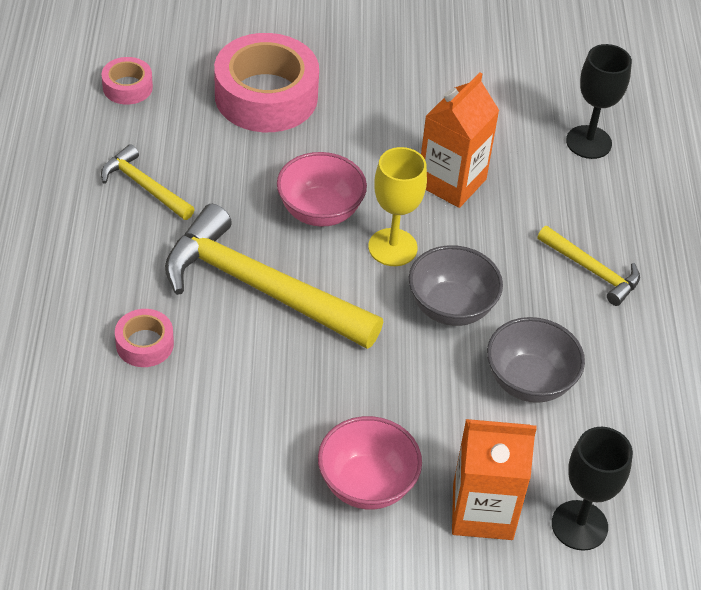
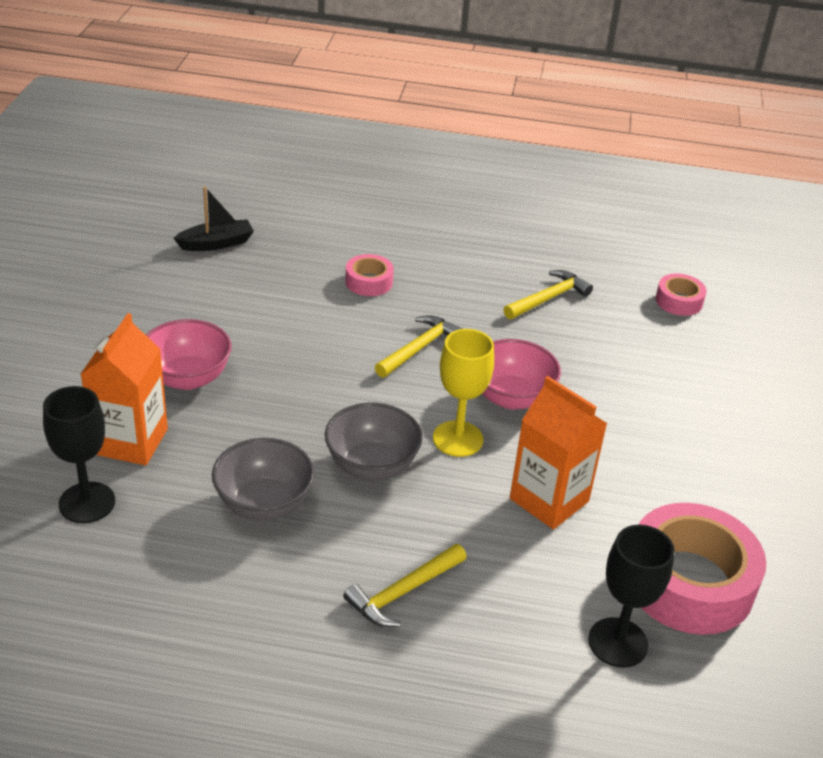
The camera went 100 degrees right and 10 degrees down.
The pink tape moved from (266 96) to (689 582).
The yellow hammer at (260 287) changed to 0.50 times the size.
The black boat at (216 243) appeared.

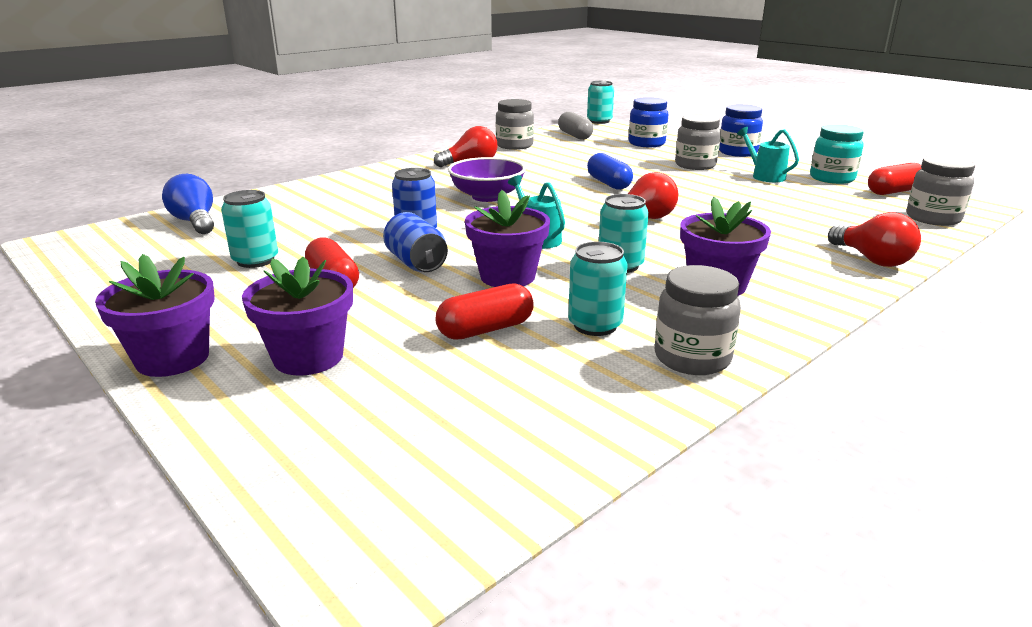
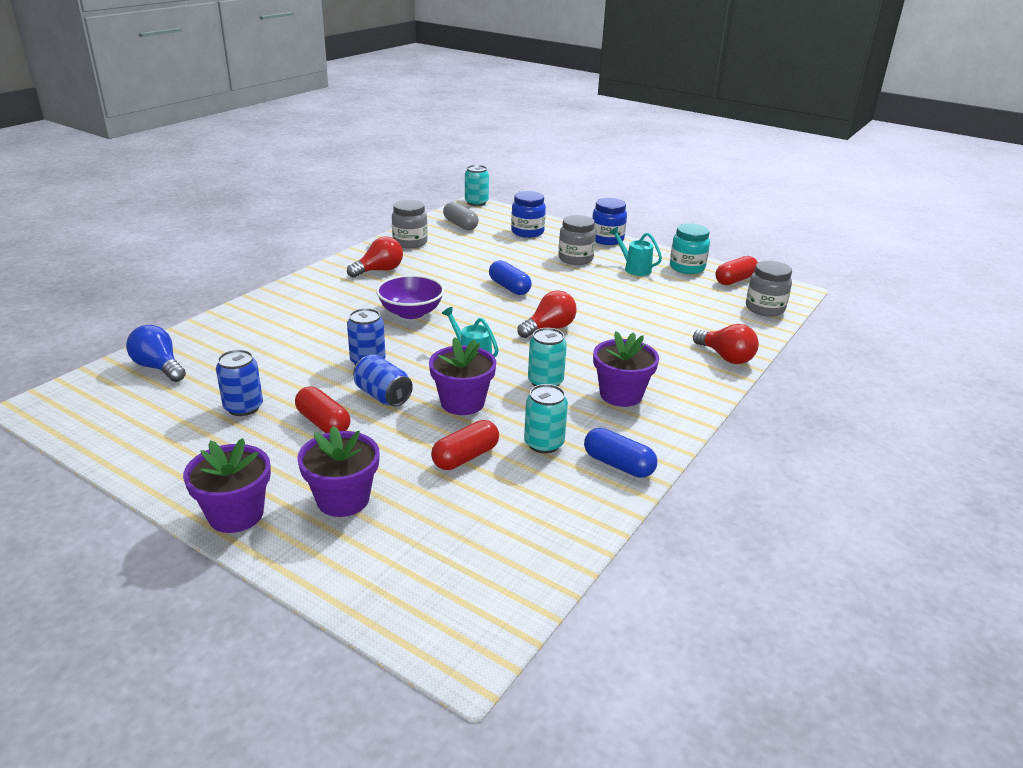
The camera went 15 degrees left and 5 degrees up.
The turquoise can at (255 260) became the blue can at (243 407).
The grey jar at (692 358) was replaced by the blue capsule at (618 465).

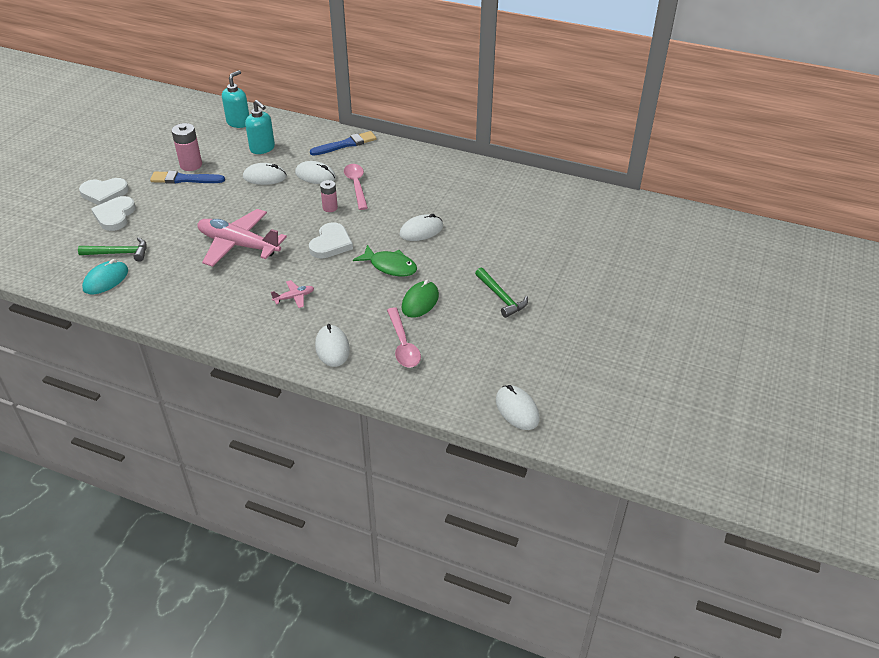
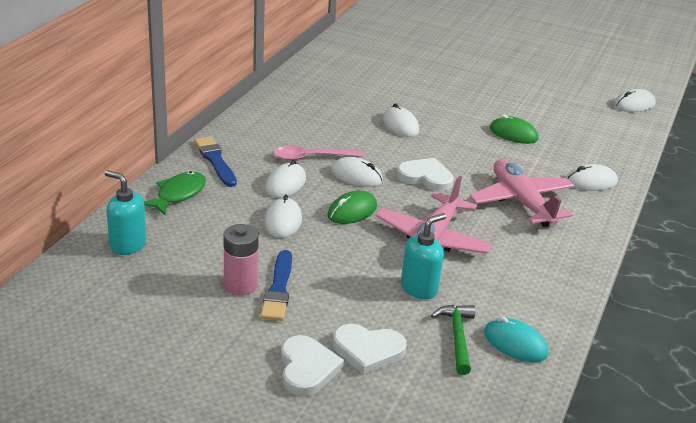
The camera went 90 degrees left and 10 degrees down.
The turquoise soap dispenser moved from (262 148) to (419 288).
The pink battery at (330 208) was replaced by the white mouse at (356 176).
The green fish moved from (390 266) to (178 194).
The green hammer at (501 297) disappeared.
The pink plane at (294 297) changed to 2.38 times the size.
The pink spoon at (403 345) disappeared.
The green mouse at (352 211) appeared.

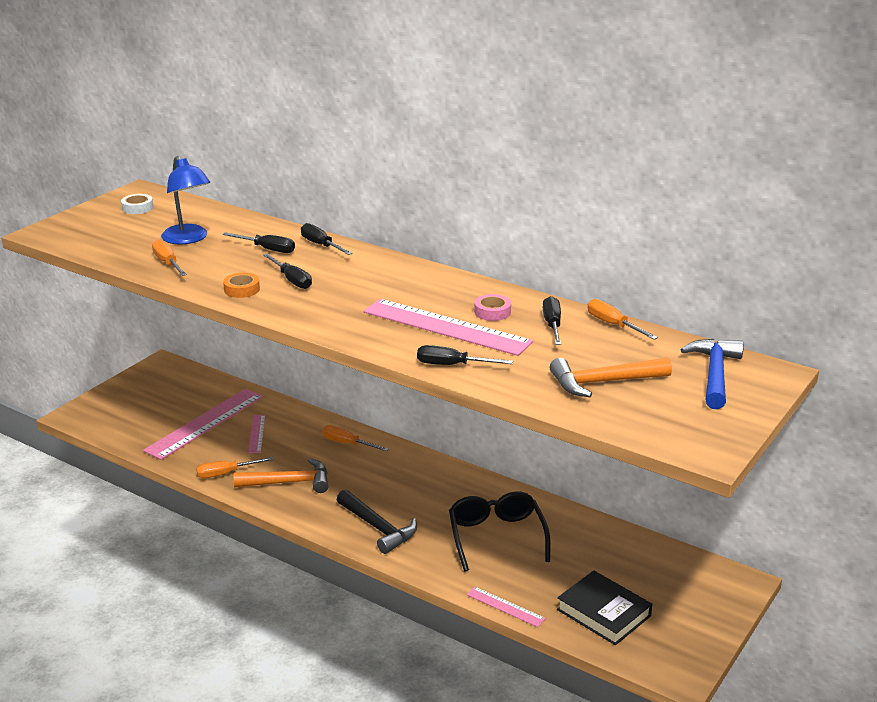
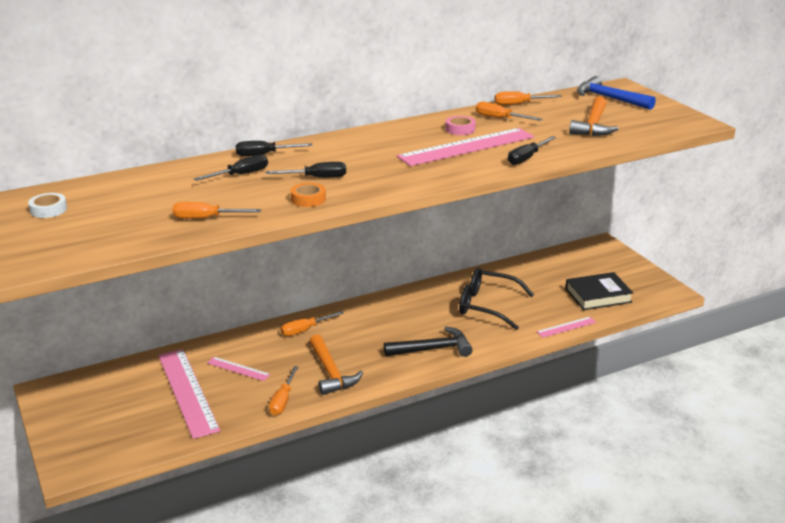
The camera went 60 degrees left and 0 degrees up.
The blue lamp at (188 239) disappeared.
The black screwdriver at (552 325) became the orange screwdriver at (500 118).
The orange hammer at (289 482) turned 135 degrees clockwise.

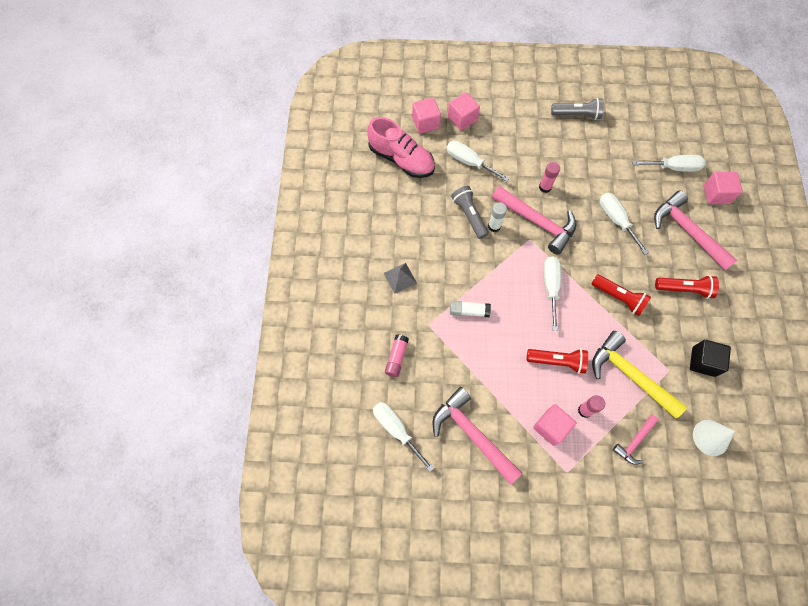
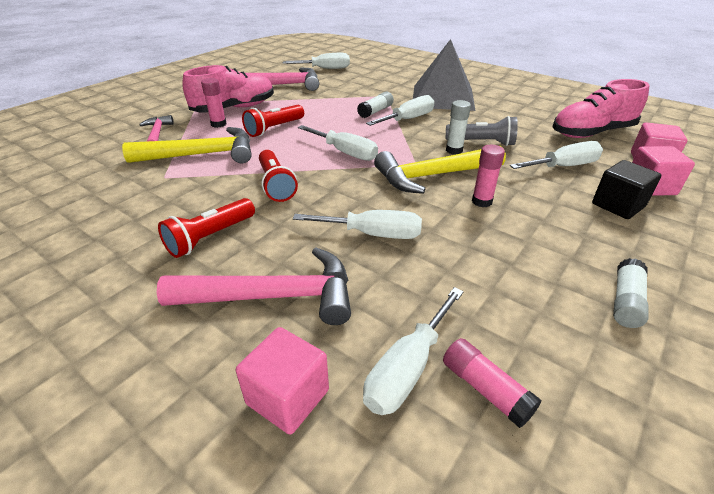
The camera went 125 degrees right and 30 degrees down.
The grey flashlight at (577 114) was replaced by the white glue stick at (625 301).
The pink hammer at (537 222) became the yellow hammer at (433 175).
The grey pyramid at (400 278) changed to 2.35 times the size.
The red flashlight at (619 297) turned 90 degrees counterclockwise.
The pink glue stick moved from (396 357) to (485 389).
The black cube moved from (703 361) to (618 205).
The pink cube at (551 427) was replaced by the pink shoe at (234 108).
The white cone at (710 437) disappeared.
The white screwdriver at (408 119) appeared.

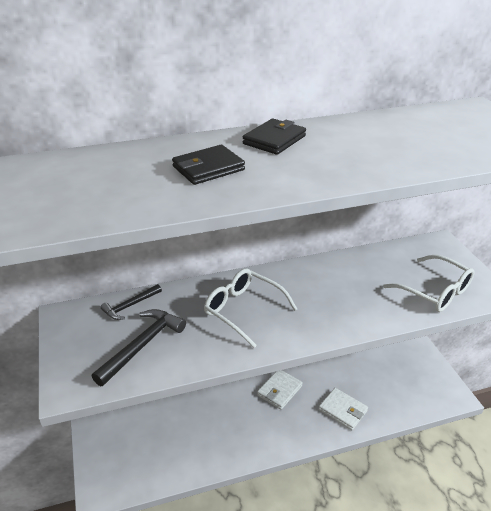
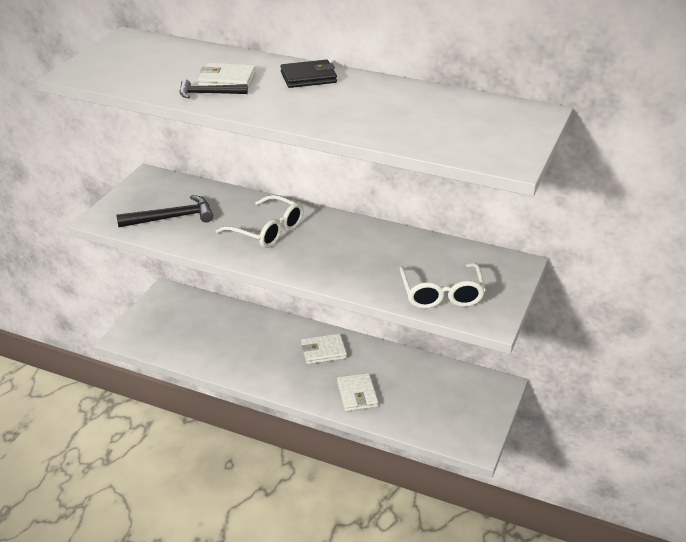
The camera went 40 degrees right and 0 degrees up.
The black wallet at (208 168) became the white wallet at (227 79).
The white glasses at (243 310) turned 135 degrees clockwise.
The black hammer moved from (130 306) to (208 93).

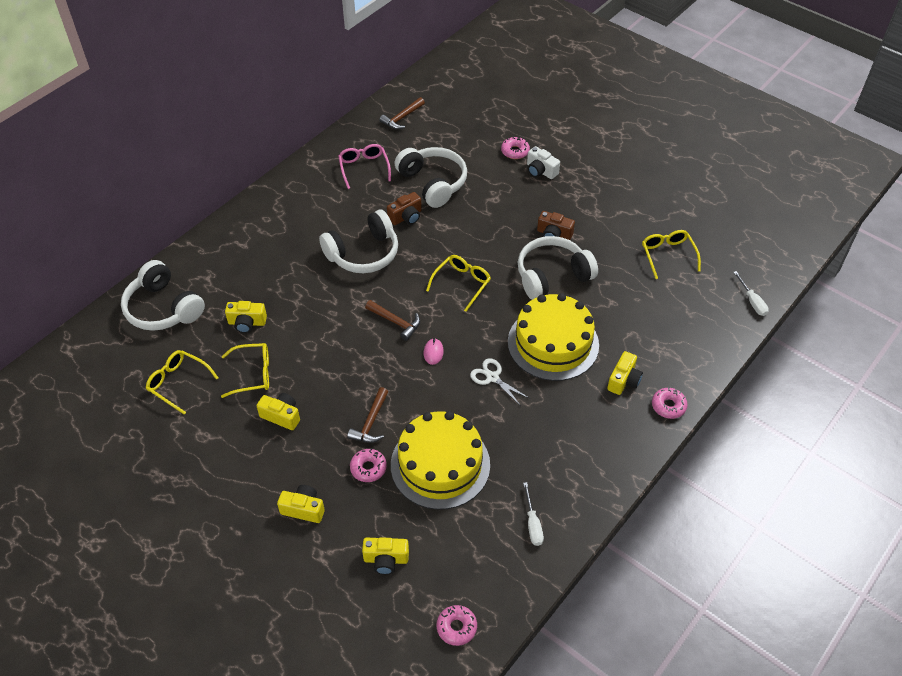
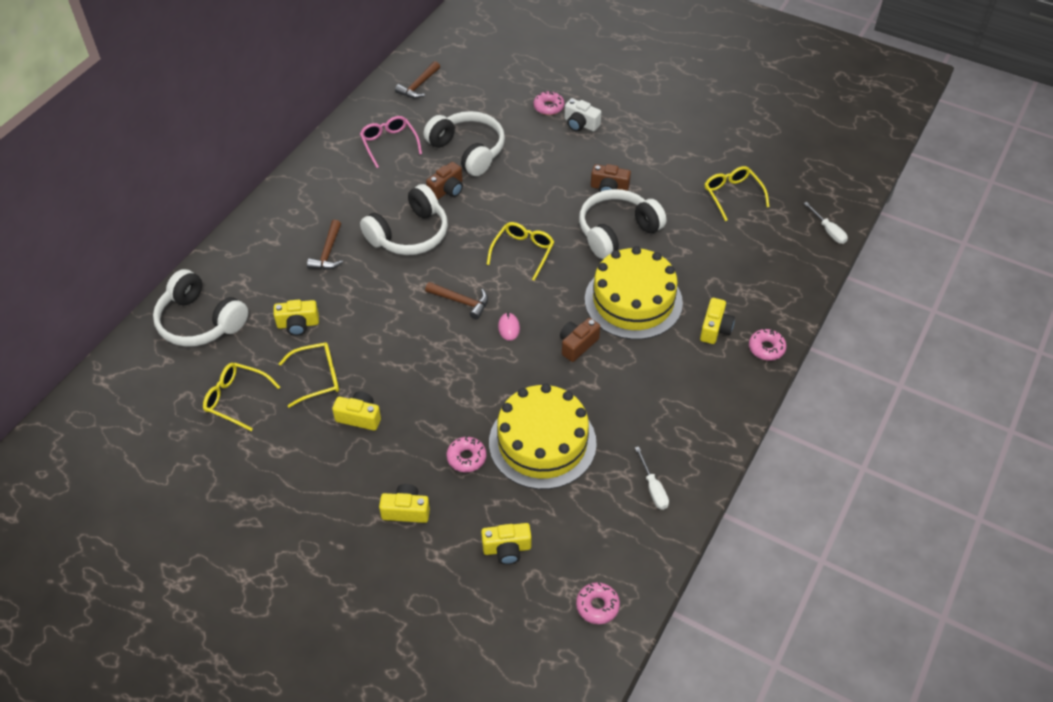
The camera went 10 degrees left and 0 degrees up.
The white scissors at (492 377) was replaced by the brown camera at (577 345).
The brown hammer moved from (371 422) to (328 252).

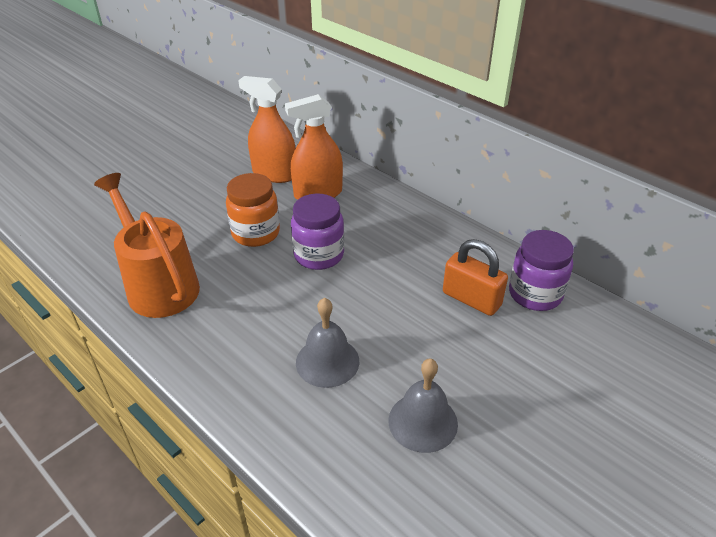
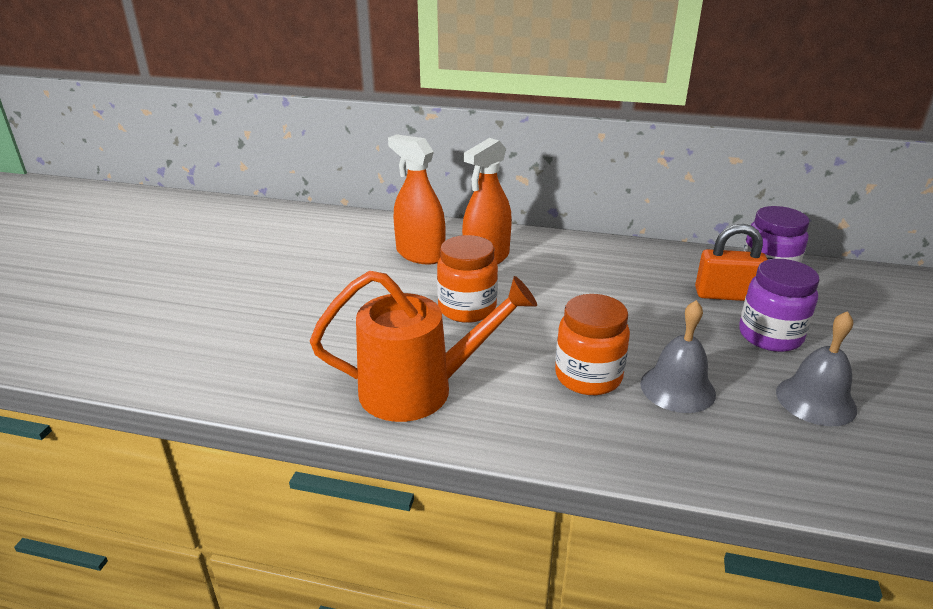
The camera went 30 degrees left and 10 degrees down.
The orange spray bottle at (274 174) turned 45 degrees clockwise.
The orange watering can at (158 284) turned 150 degrees clockwise.
The purple jar moved from (319 255) to (770 336).
The orange jar at (588 377) appeared.

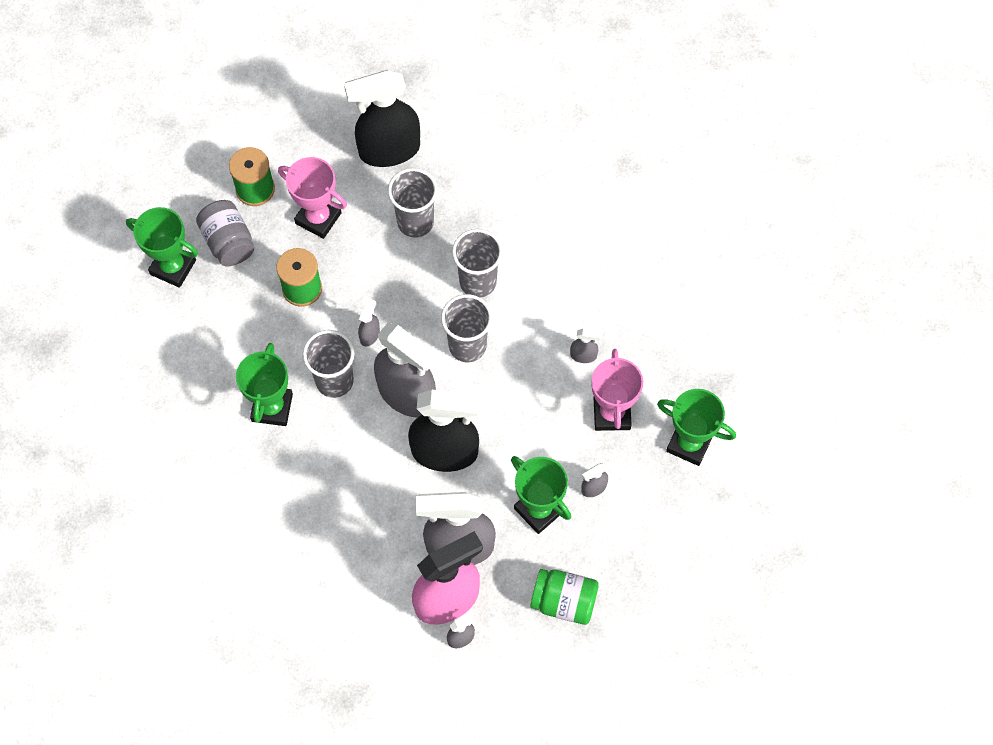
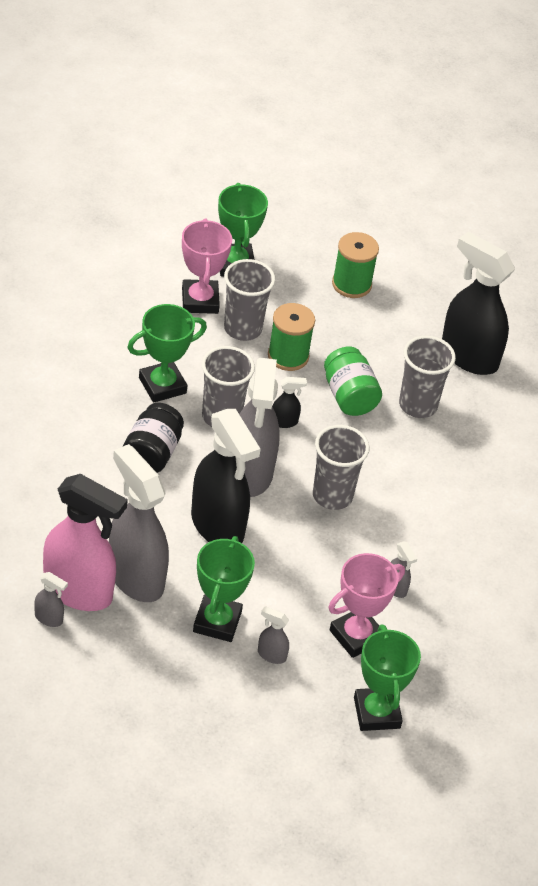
The camera went 50 degrees right and 20 degrees down.
The pink trophy moved from (318 218) to (200 301).
The grey jar at (228 242) disappeared.
The grey cup moved from (478 281) to (242 329).
The grey spray bottle at (370 335) became the black spray bottle at (284 422).
The green jar moved from (564 601) to (349 396).
The black jar at (152 453) appeared.

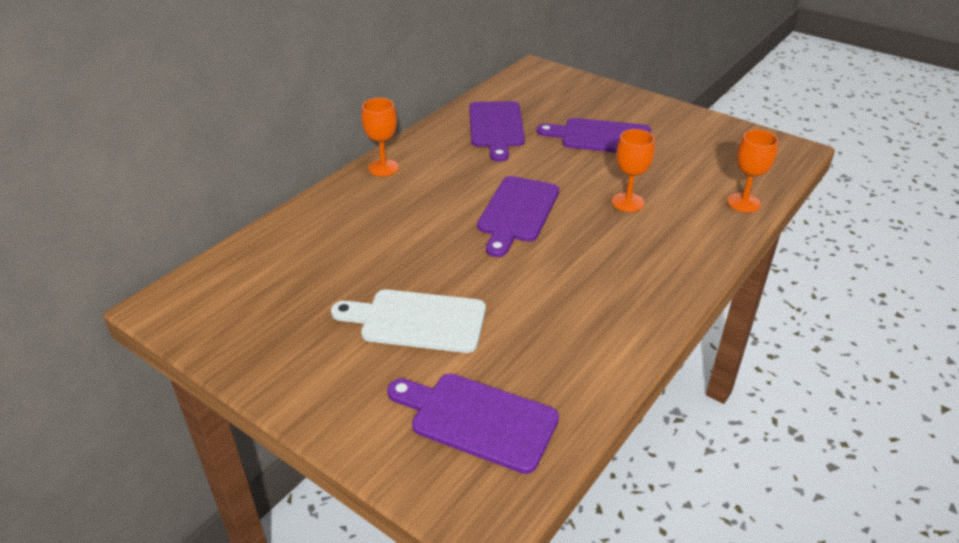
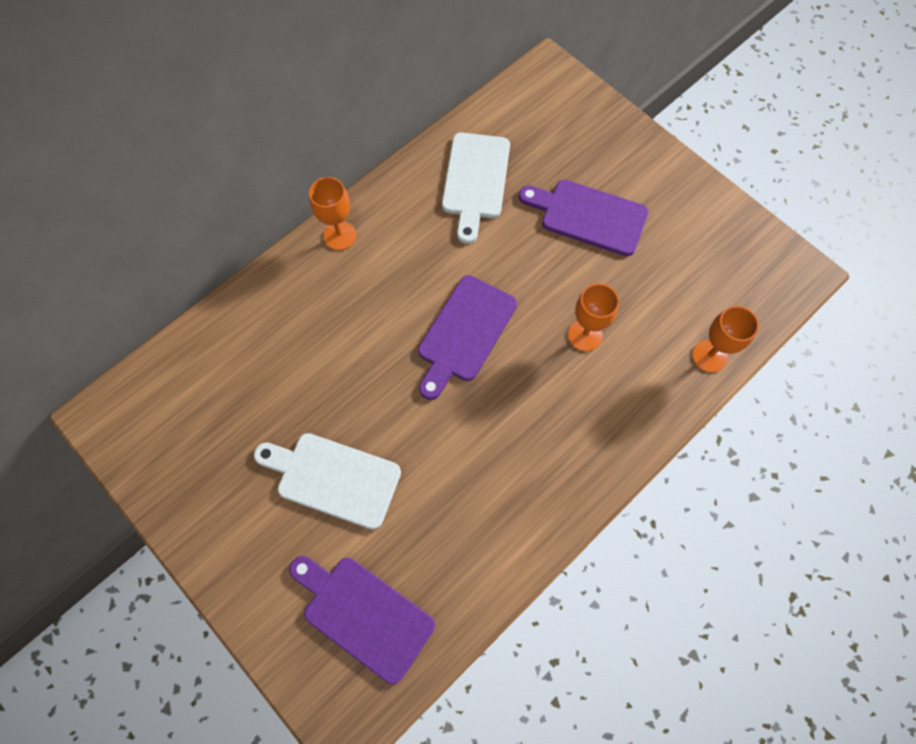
The camera went 10 degrees right and 30 degrees up.
The purple cutting board at (496 127) became the white cutting board at (475 180).

